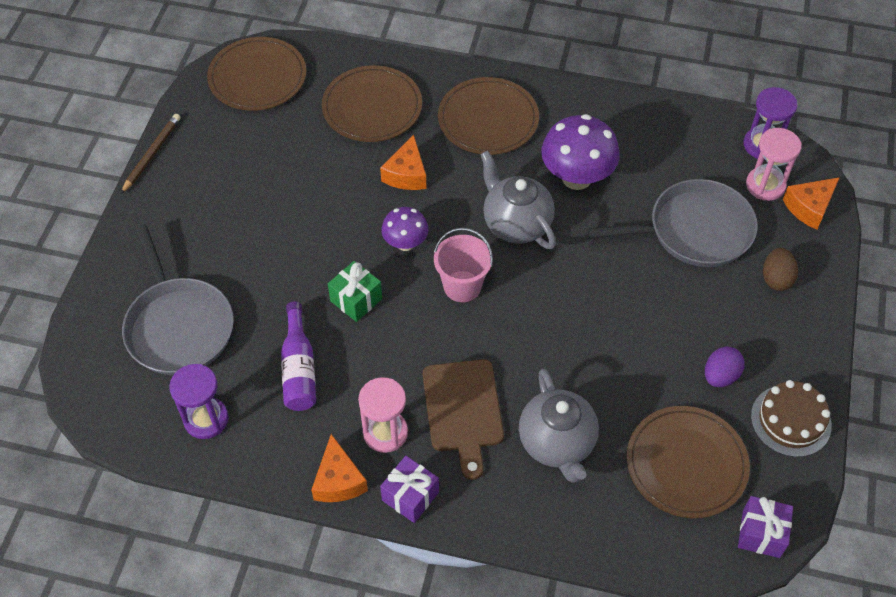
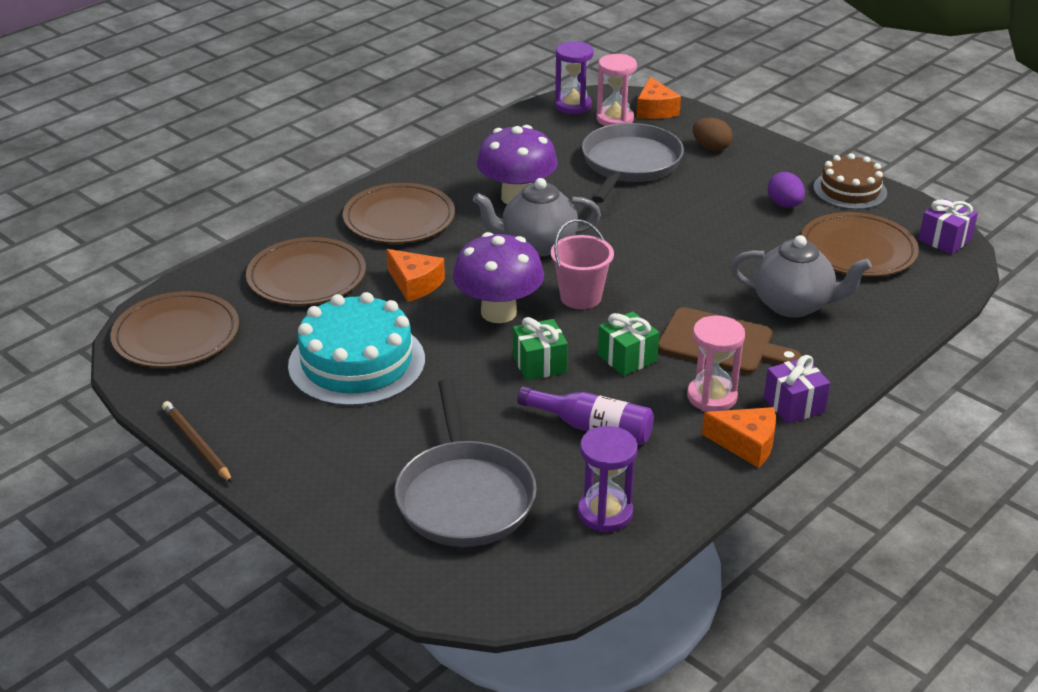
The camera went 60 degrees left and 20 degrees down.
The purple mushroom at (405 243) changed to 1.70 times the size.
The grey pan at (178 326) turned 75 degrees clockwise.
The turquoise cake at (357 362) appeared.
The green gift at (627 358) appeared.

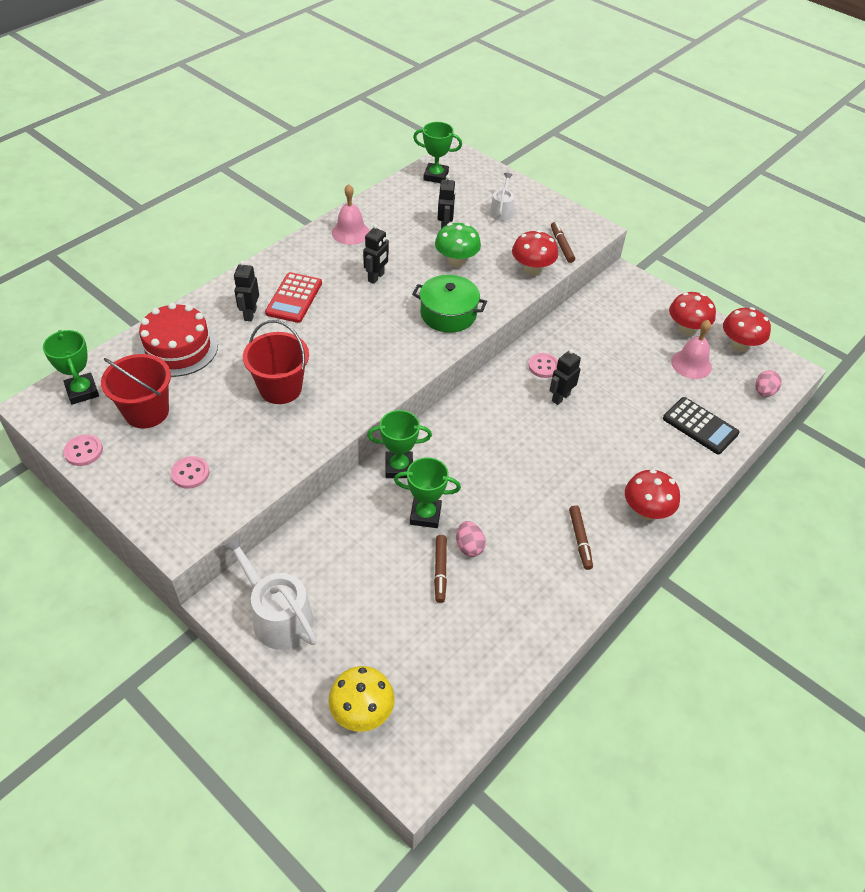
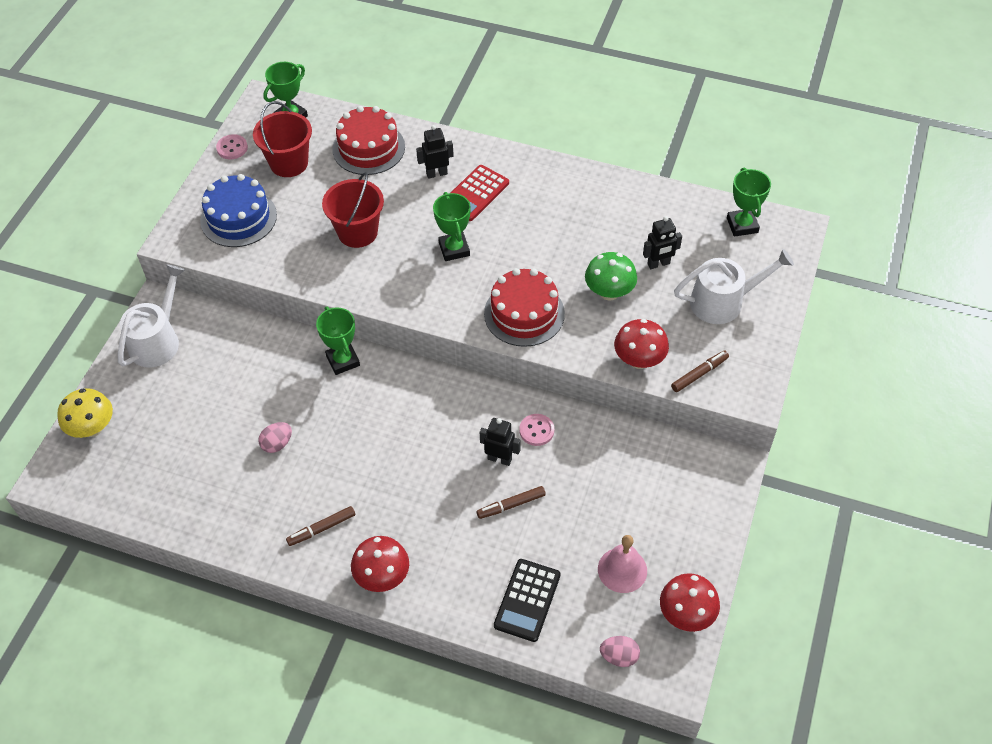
The camera went 70 degrees right and 5 degrees up.
The white watering can at (502 211) changed to 1.77 times the size.
The pink bell at (350 232) disappeared.
The black robot at (376 277) disappeared.
The red calculator at (294 298) turned 45 degrees counterclockwise.
The green pot at (448 314) was replaced by the red cake at (524 313).
The red mushroom at (686 329) disappeared.
The pink button at (190 473) was replaced by the blue cake at (238 218).
The green trophy moved from (425 515) to (454 249).
The brown marker moved from (440 571) to (511 505).

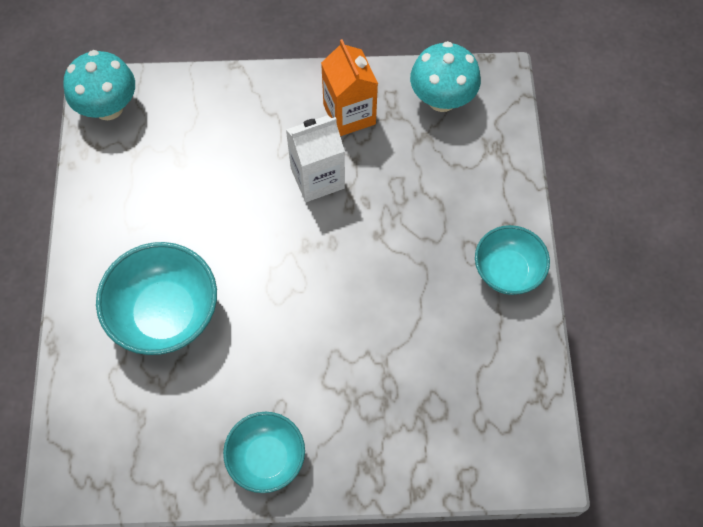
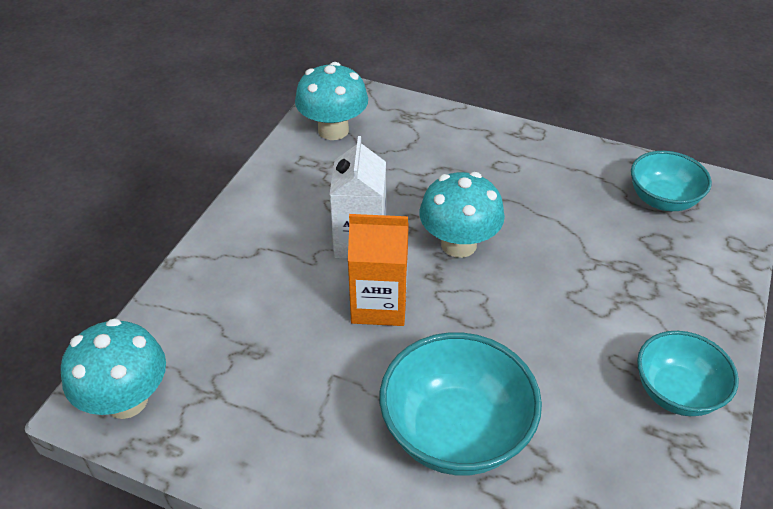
The camera went 65 degrees left and 20 degrees down.
The orange carton moved from (349 114) to (379 304).
The turquoise bowl moved from (507 271) to (662 200).
The turquoise mushroom at (459 244) appeared.

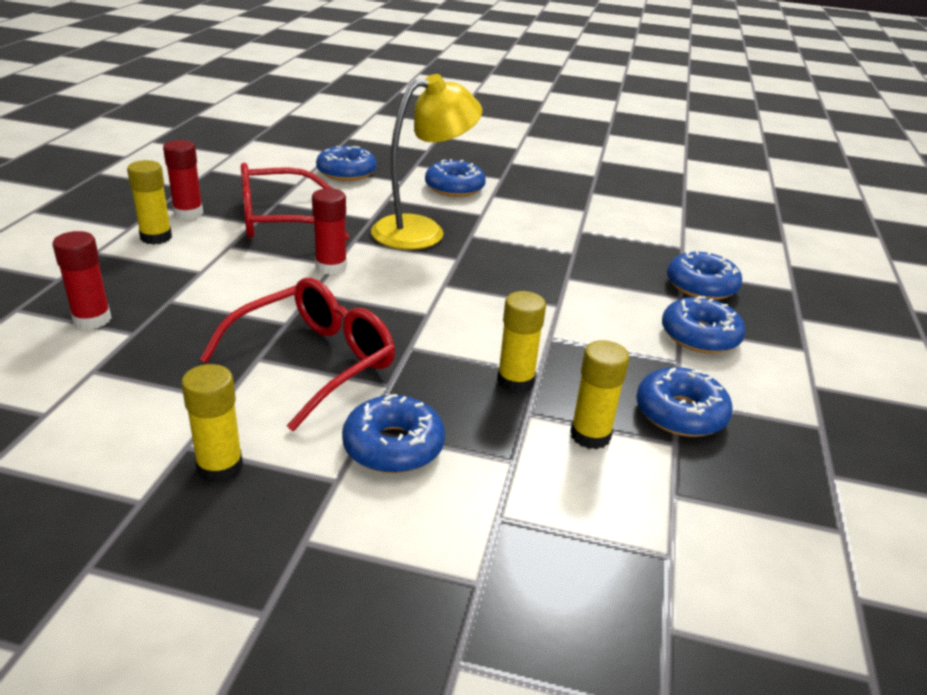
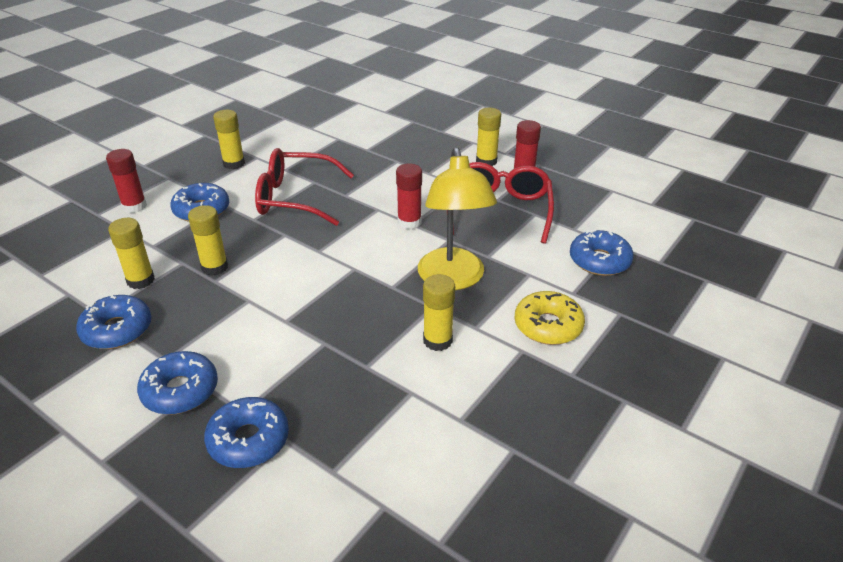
The camera went 115 degrees right and 5 degrees up.
The blue donut at (454 188) became the yellow donut at (548 326).
The red glue stick moved from (92 319) to (134 206).
The red glasses at (313 362) turned 120 degrees clockwise.
The yellow glue stick at (437 340) appeared.

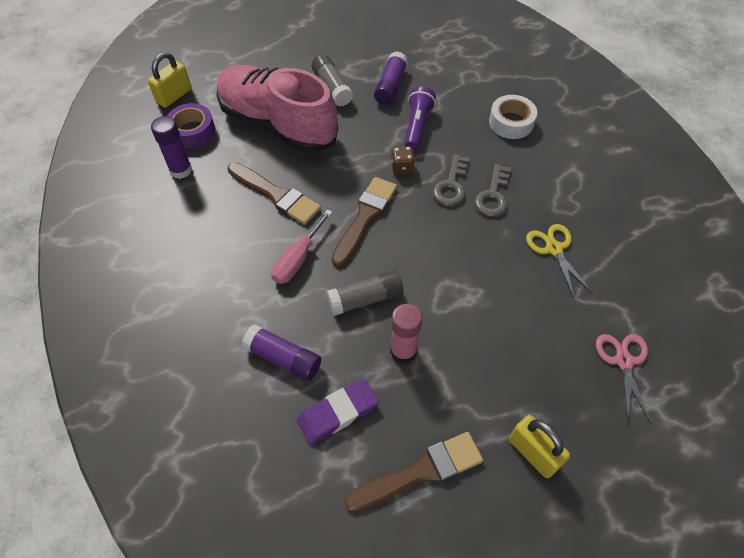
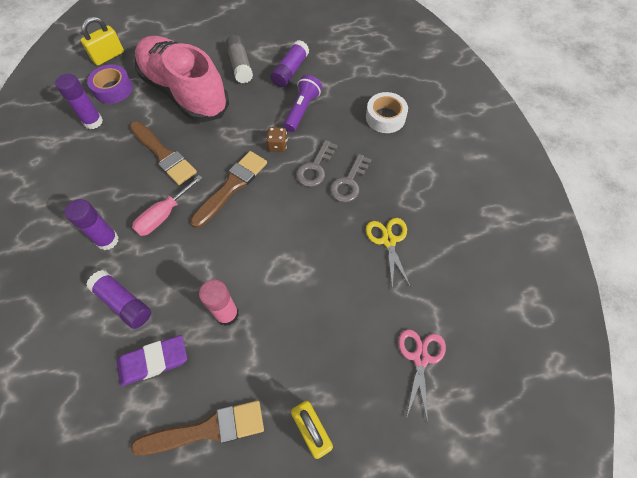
The camera went 10 degrees right and 5 degrees up.
The grey glue stick at (365 299) disappeared.
The purple glue stick at (107 240) appeared.

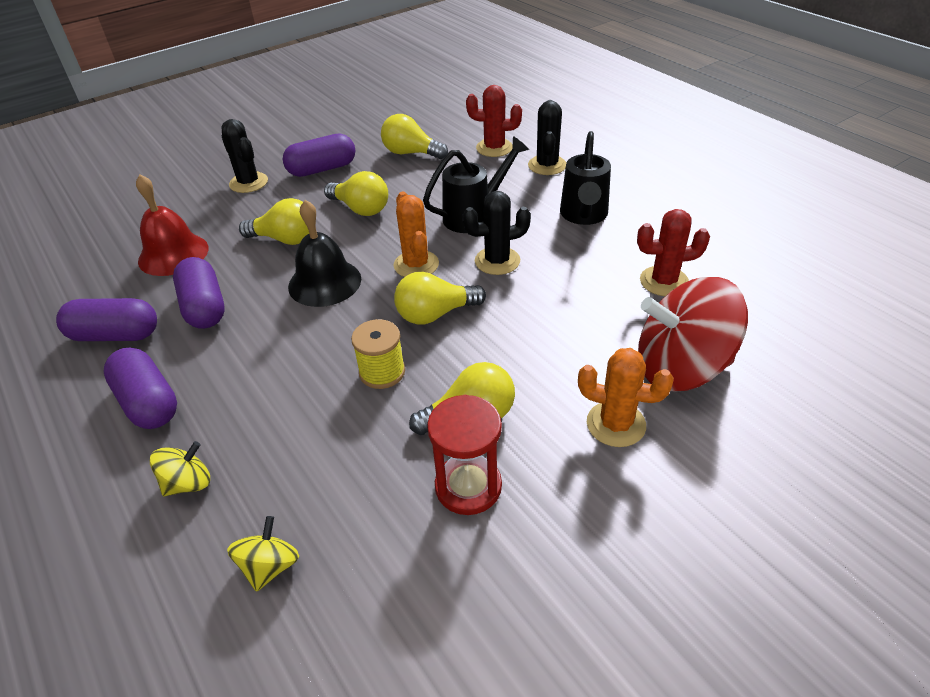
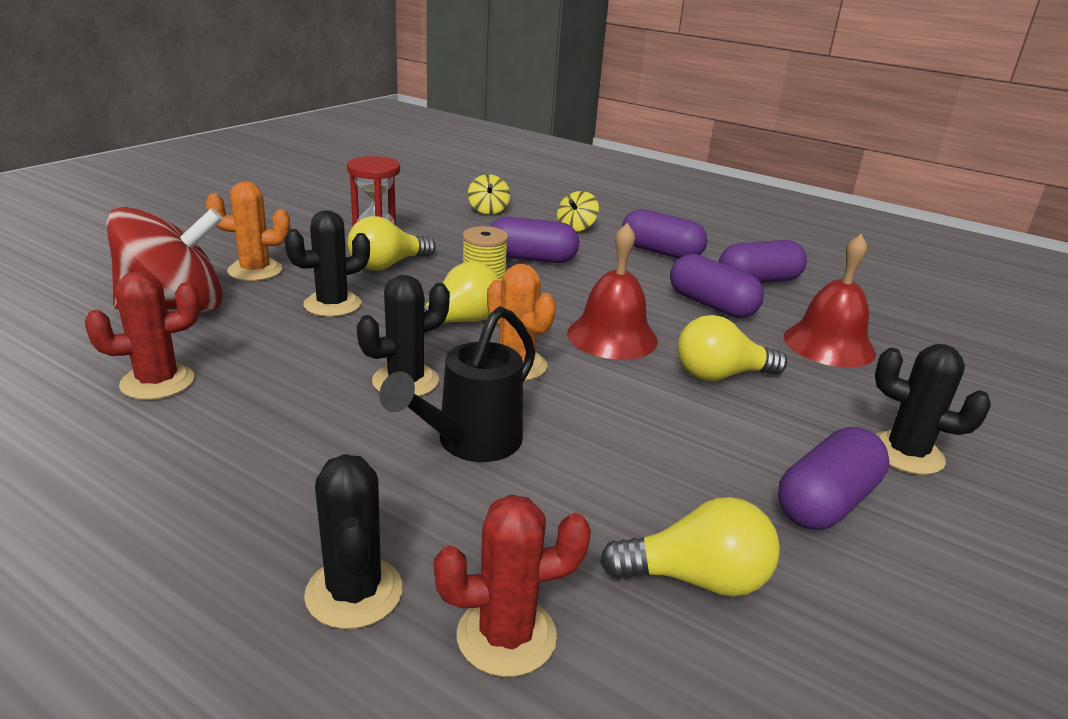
The camera went 155 degrees right and 15 degrees down.
The black watering can at (583 216) disappeared.
The yellow light bulb at (361 209) disappeared.
The black bell at (324 282) became the red bell at (612 336).
The black cactus at (332 304) appeared.
The purple capsule at (531 259) appeared.

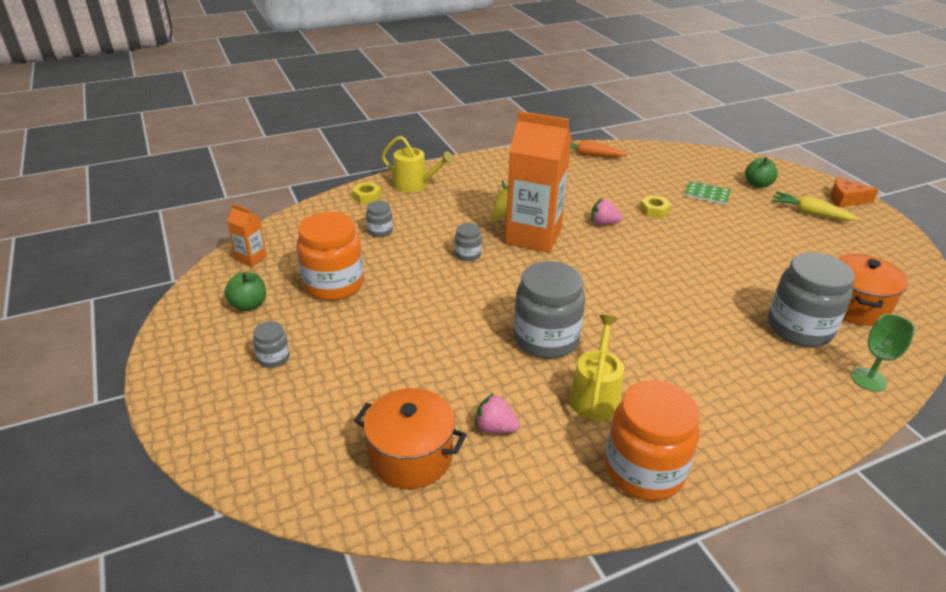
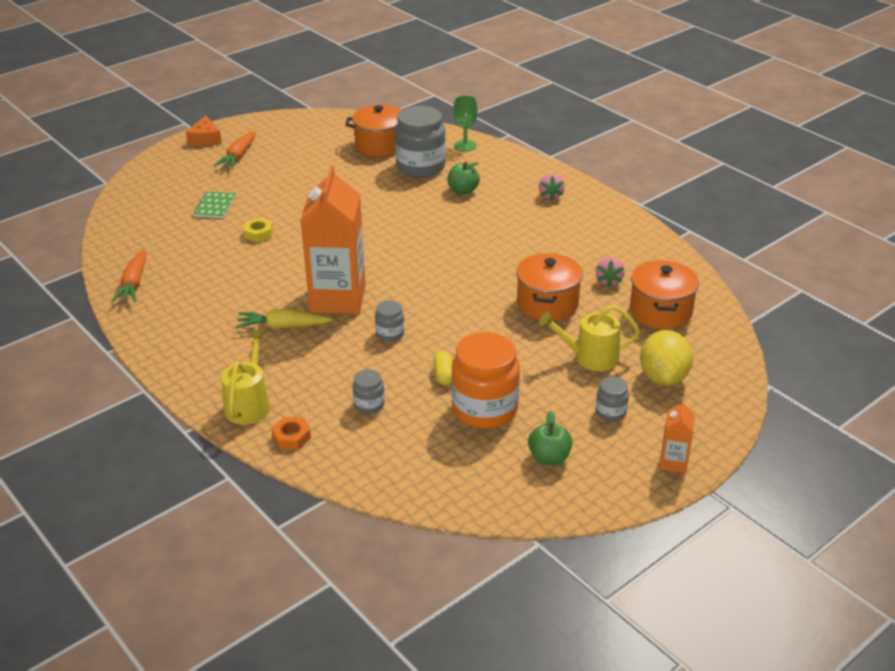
The camera went 105 degrees left and 0 degrees up.
The green apple moved from (757 184) to (463 190).
The yellow nut at (367 196) became the orange nut at (291 437).
The yellow carrot at (810 213) became the orange carrot at (238 156).
The pink strawberry moved from (603 223) to (550 196).
The orange carton moved from (251 258) to (673 462).
The grey jar at (545 339) disappeared.
The yellow watering can moved from (595 395) to (590 357).
The orange jar at (644 470) disappeared.
The orange pot at (547 304) appeared.
The yellow lemon at (663 377) appeared.
The yellow capsule at (444 375) appeared.

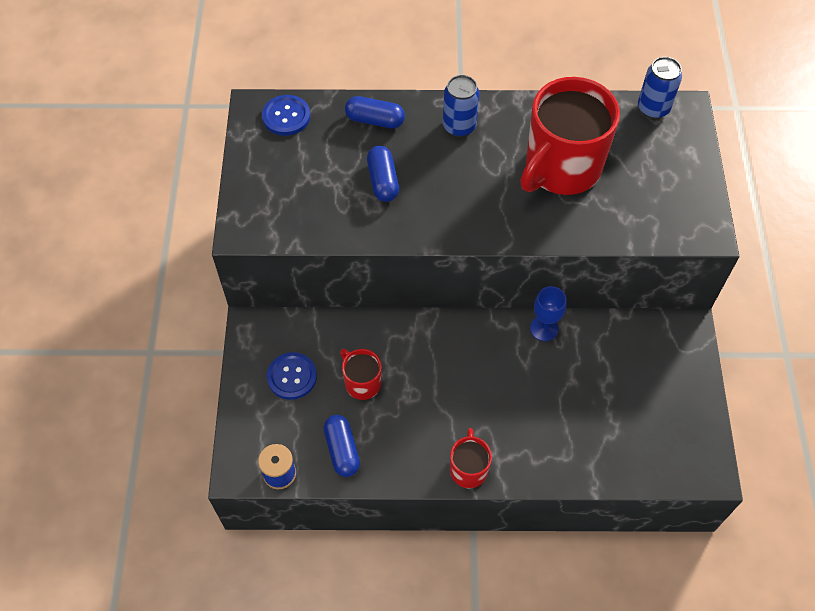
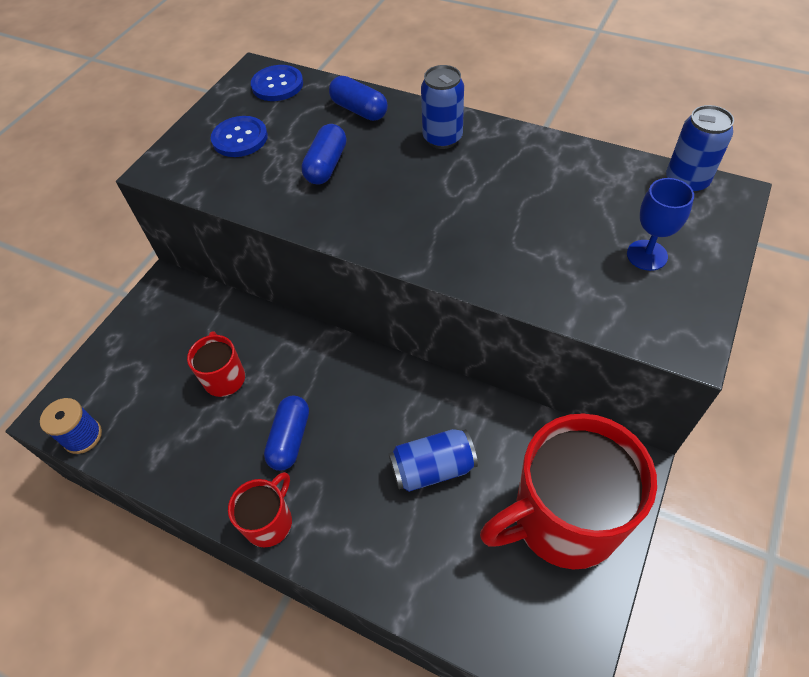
The camera went 30 degrees right and 5 degrees down.
The red mug moved from (561 168) to (563 518).
The blue goblet moved from (544 328) to (647 255).
The blue button moved from (292 376) to (240 138).
The blue capsule moved from (342 450) to (290 439).
The blue can at (432 468) appeared.

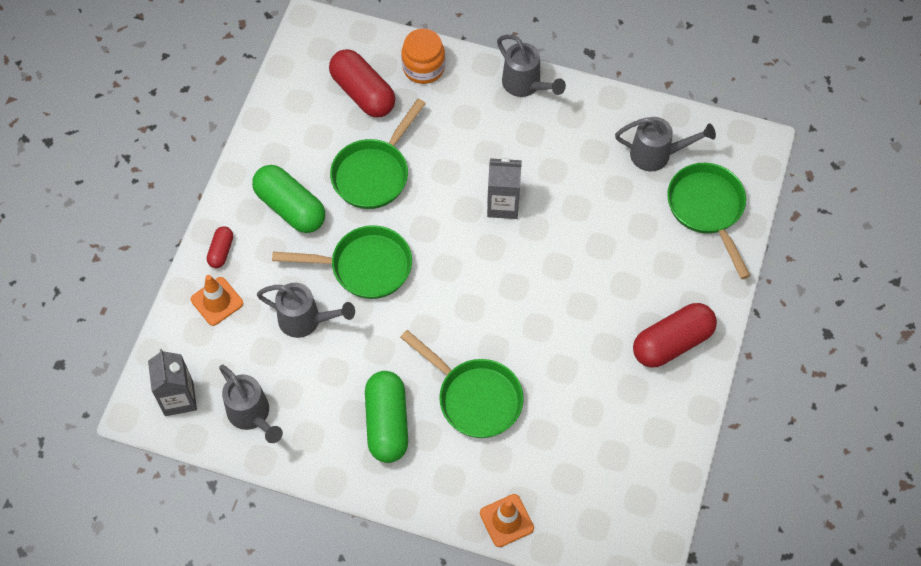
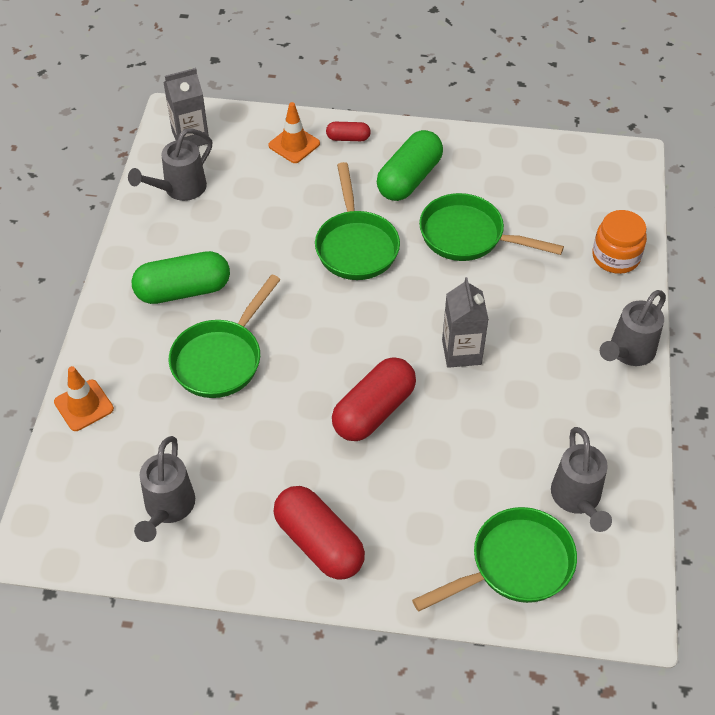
The camera went 80 degrees right and 10 degrees down.
The red capsule moved from (363 93) to (373 411).
The grey watering can moved from (305 320) to (168 508).

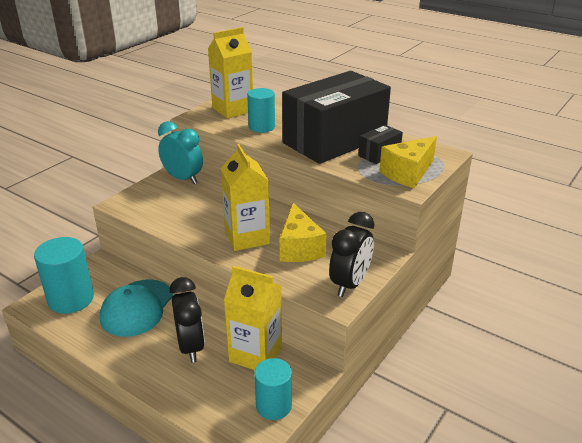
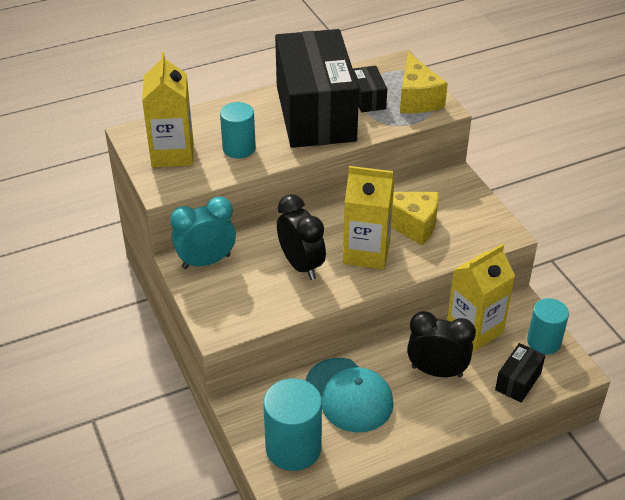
The camera went 60 degrees left and 10 degrees up.
The black clock moved from (350 284) to (301 265).
The black box at (518 381) appeared.

